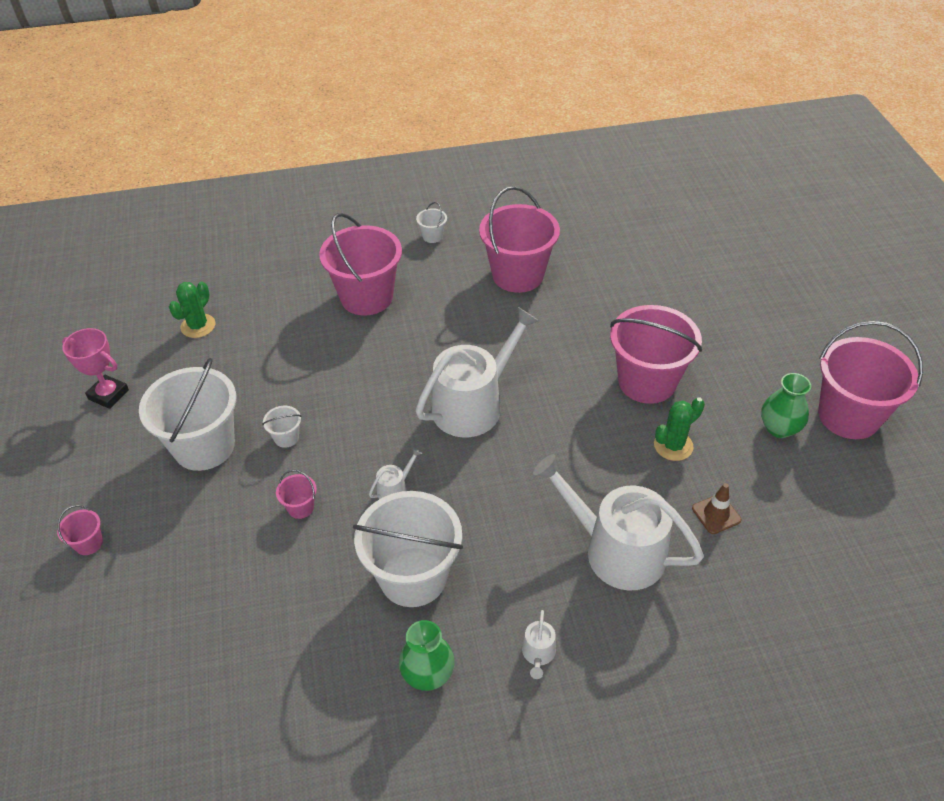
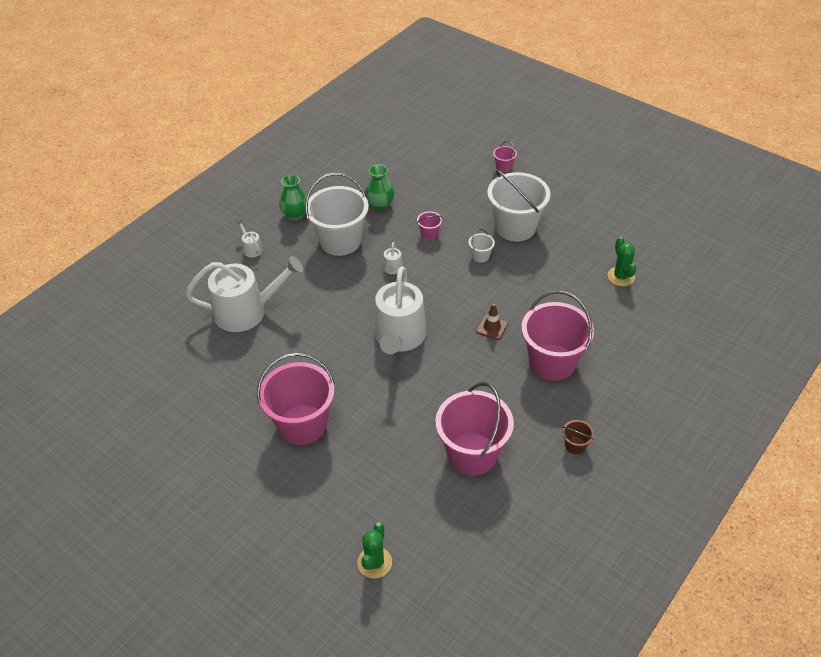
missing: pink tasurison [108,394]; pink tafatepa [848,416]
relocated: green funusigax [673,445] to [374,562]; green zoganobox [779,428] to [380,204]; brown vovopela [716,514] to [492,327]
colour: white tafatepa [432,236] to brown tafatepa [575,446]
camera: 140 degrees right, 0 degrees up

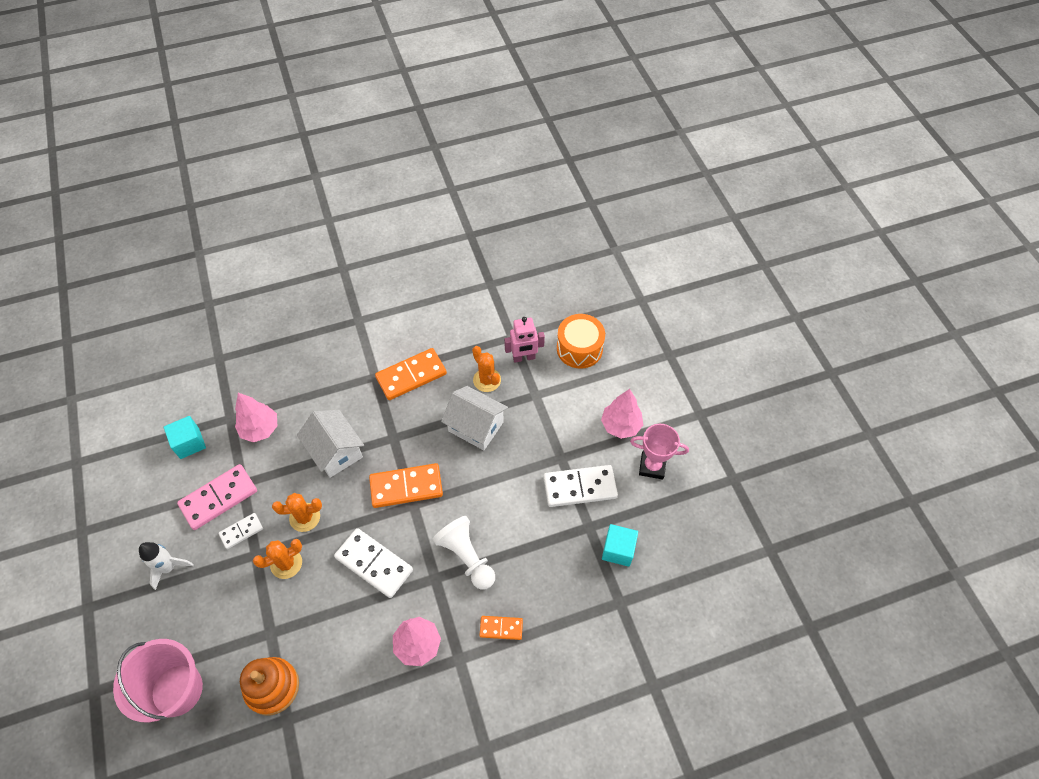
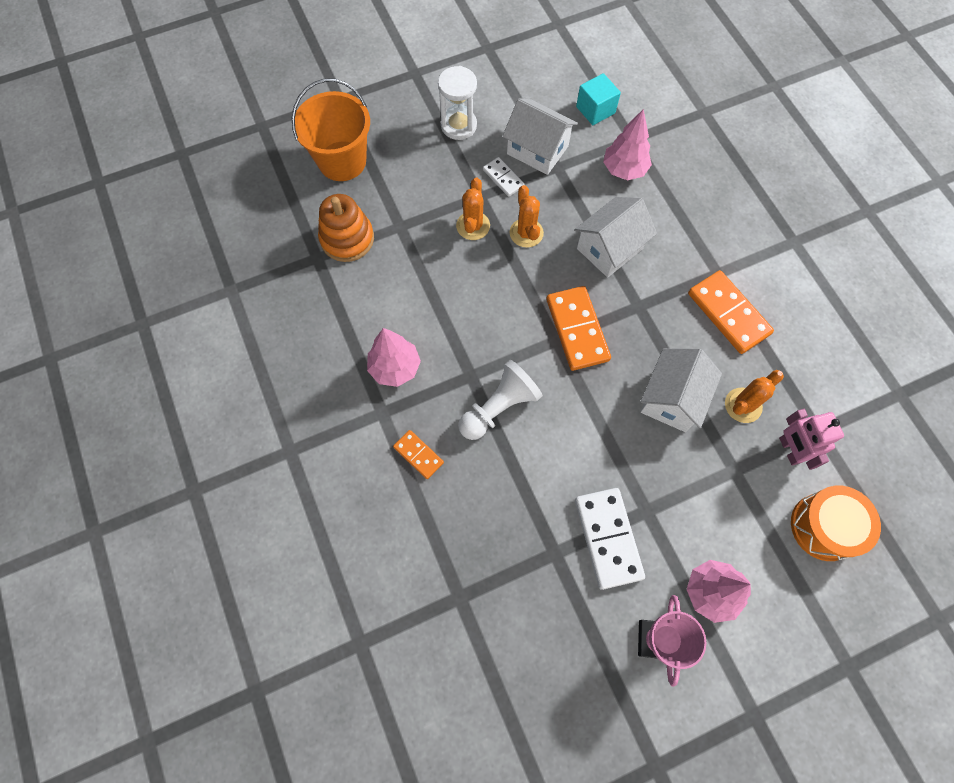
missing: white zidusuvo [374,563]; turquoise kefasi [618,550]
exchanged: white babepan [169,567] to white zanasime [458,125]; pink zidusuvo [219,498] to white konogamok [537,150]
colour: pink tafatepa [177,690] to orange tafatepa [342,161]
spun: orange zidusuvo [501,628] = [418,455] 45 degrees counterclockwise; orange funusigax [286,563] = [473,226] 45 degrees clockwise
camera: 85 degrees right, 10 degrees up

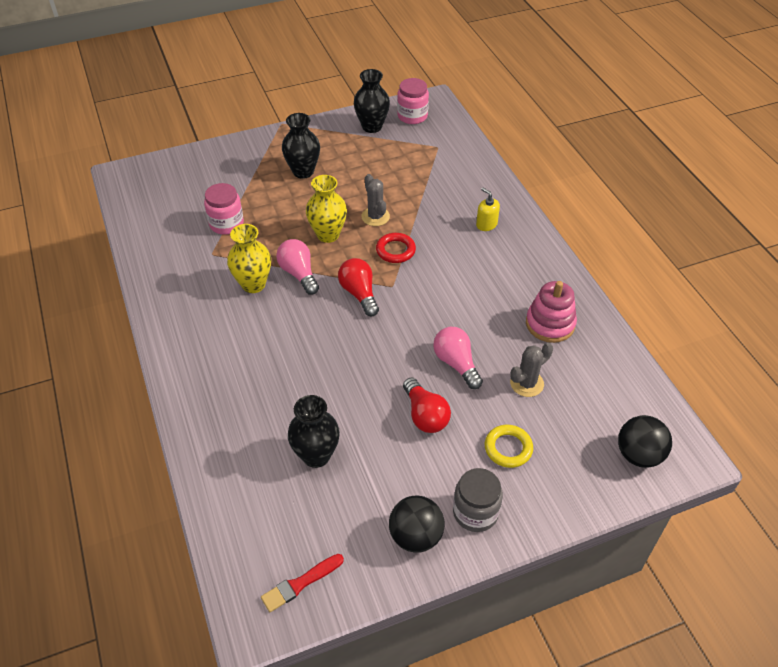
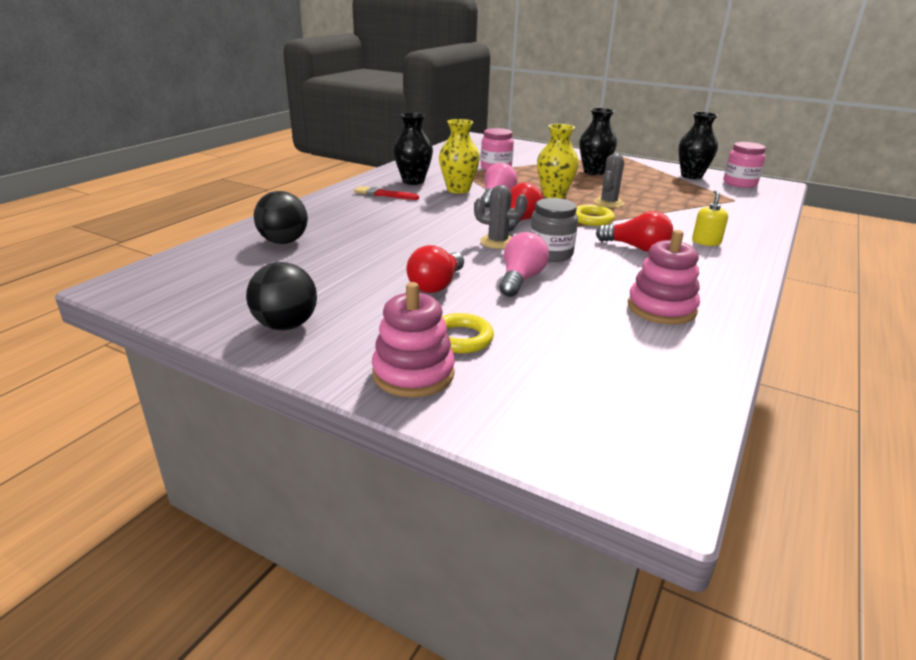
appeared: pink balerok [413,374]; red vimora [636,248]
relocated: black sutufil [638,454] to [284,241]; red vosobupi [300,584] to [384,194]; black zoganobox [316,455] to [413,181]; grey funusigax [526,383] to [497,242]; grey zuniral [475,512] to [550,254]
colour: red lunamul [395,250] to yellow lunamul [592,219]
camera: 50 degrees right, 20 degrees down

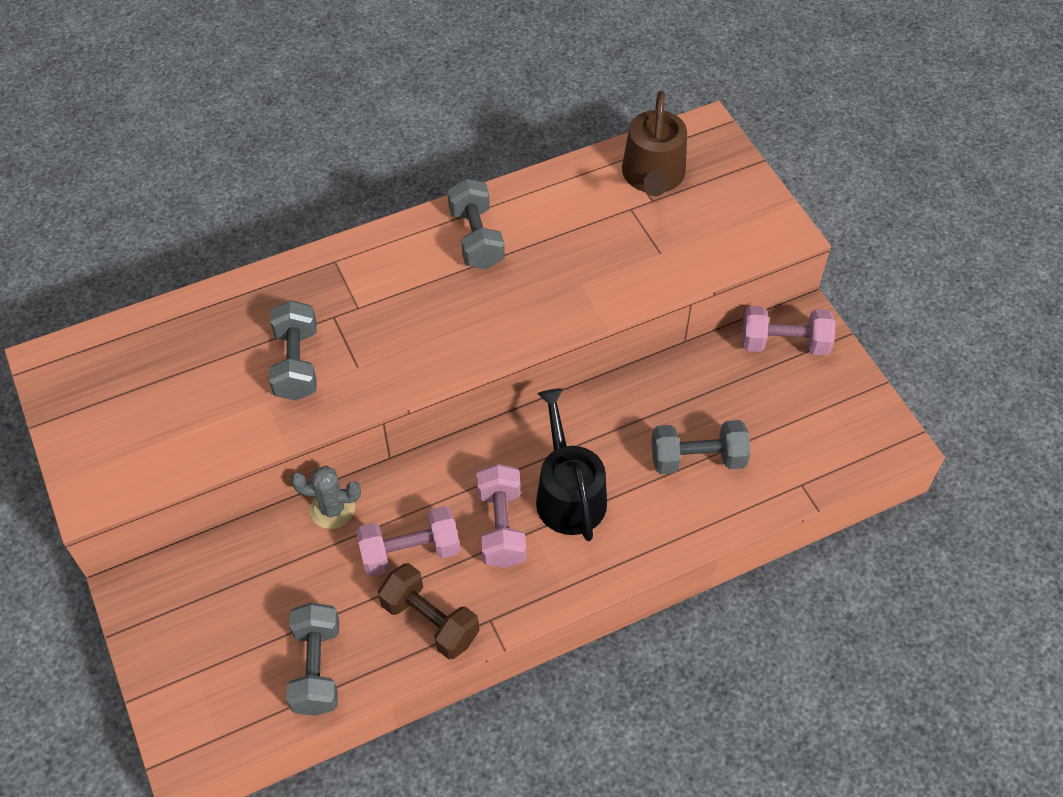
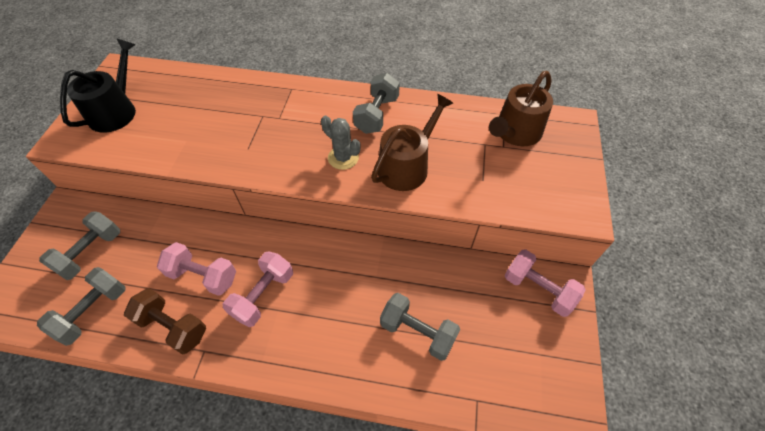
appeared: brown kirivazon [407,166]
relocated: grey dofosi [297,364] to [91,253]; black kirivazon [568,493] to [116,111]; grey funusigax [332,509] to [343,158]
spun: brown dofosi [430,621] = [173,326] 45 degrees counterclockwise
camera: 35 degrees right, 0 degrees up

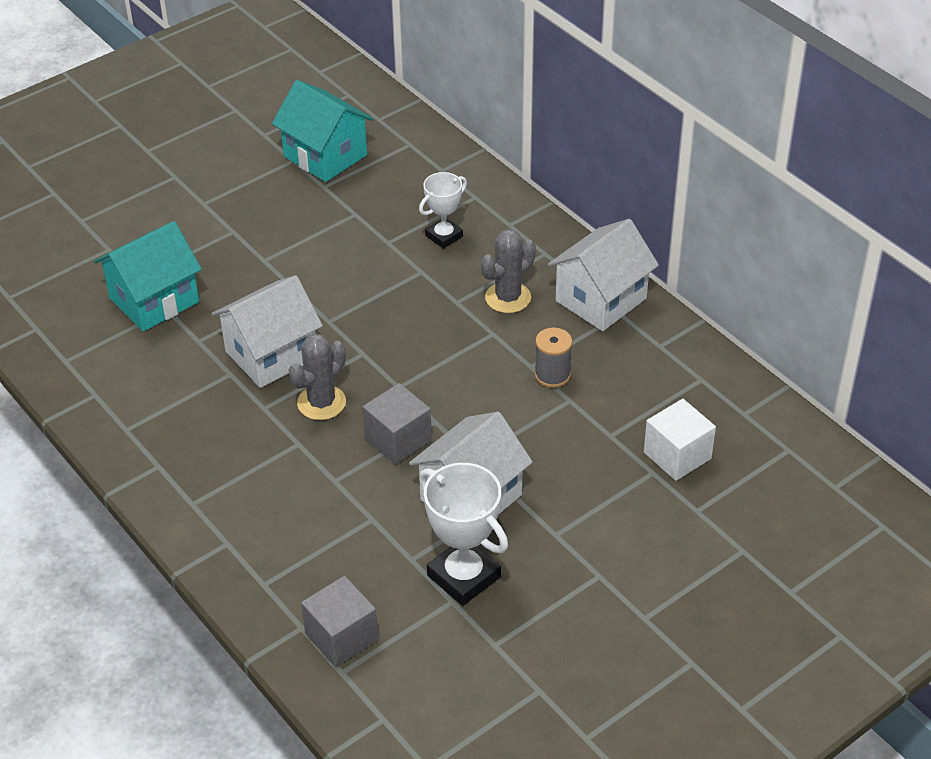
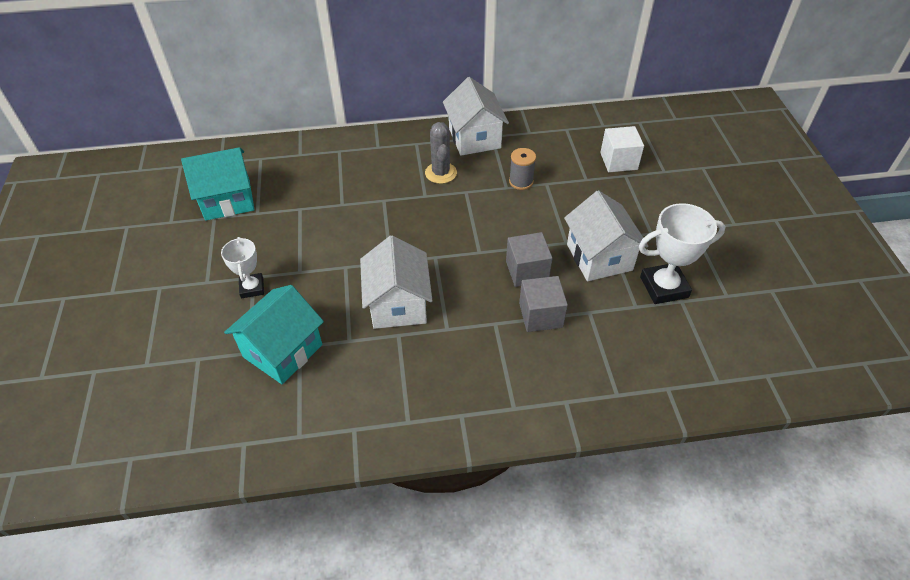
missing: grey funusigax [321,403]
relocated: white tasurison [444,236] to [252,288]; grey kefasi [341,637] to [540,315]
spun: turquoise konogamok [154,300] = [282,351] 45 degrees clockwise
camera: 60 degrees left, 5 degrees up

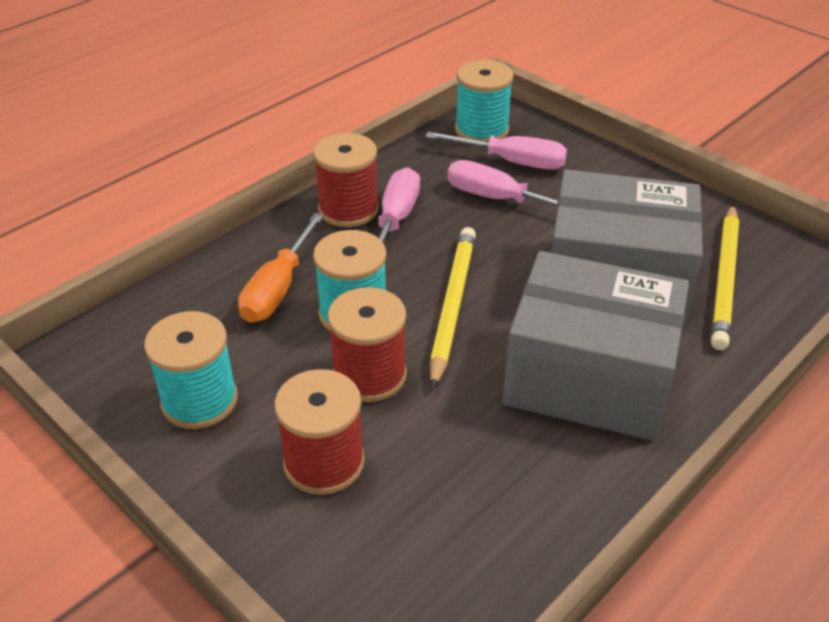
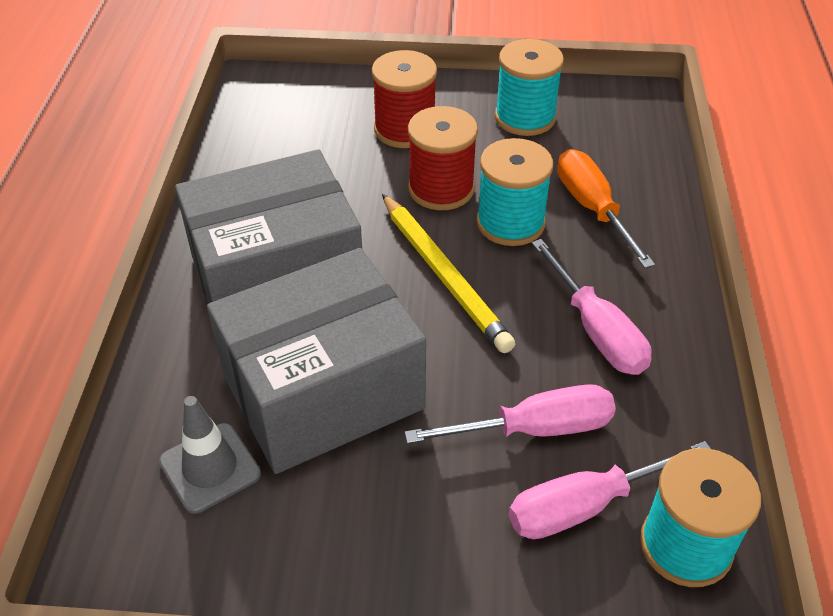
missing: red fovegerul [348,209]
exchanged: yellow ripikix [724,278] to grey vovopela [210,468]
camera: 140 degrees right, 5 degrees up

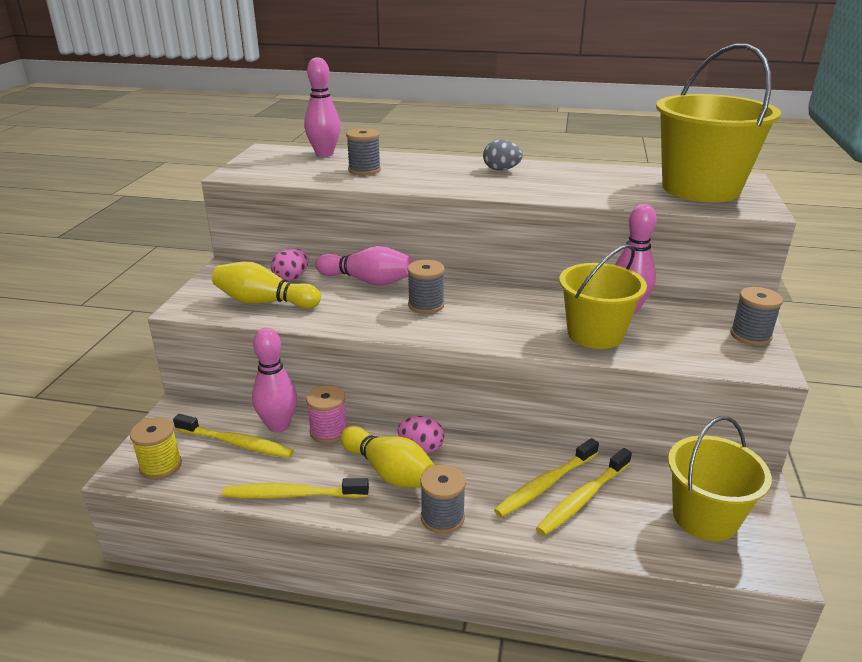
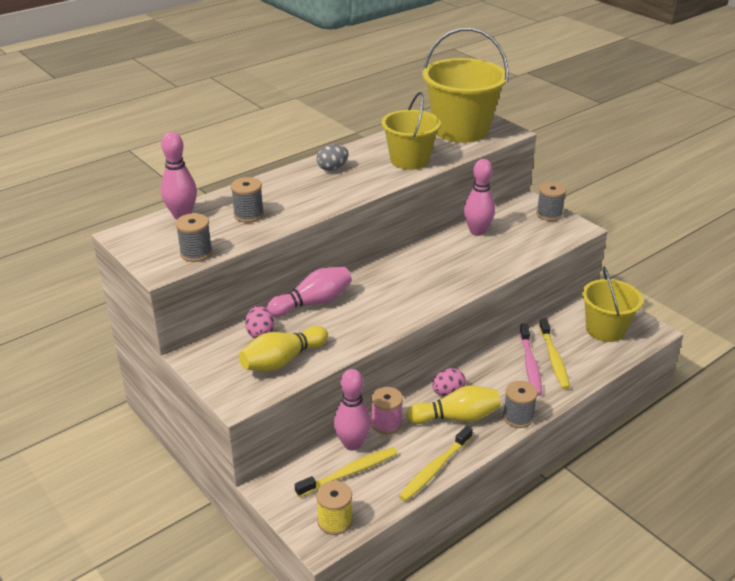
relocated: grey fovegerul [426,305] to [196,253]; yellow tafatepa [595,334] to [409,160]
colour: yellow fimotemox [545,484] to pink fimotemox [530,365]
camera: 50 degrees left, 5 degrees up

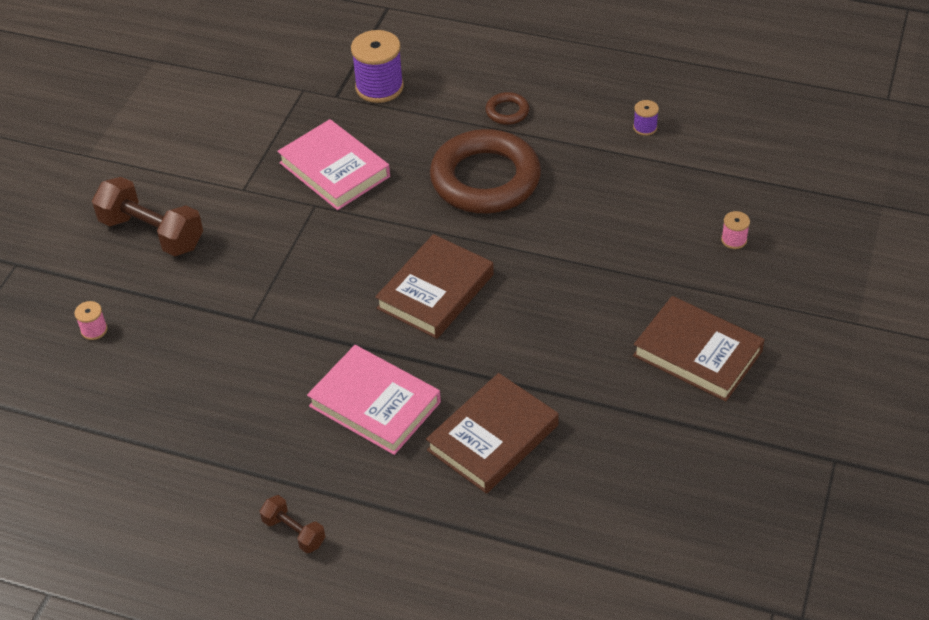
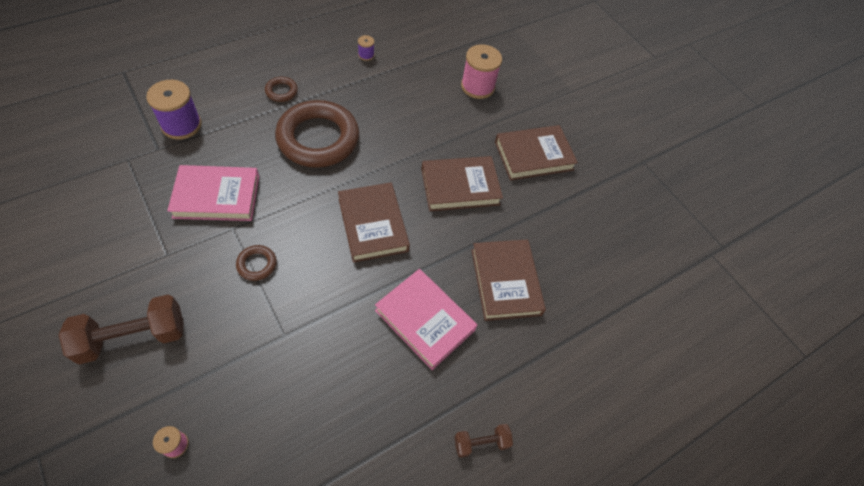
appeared: brown lunamul [257,264]; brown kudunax [460,187]
spun: pink kudunax [375,404] = [425,320] 60 degrees clockwise
size: pink fovegerul [734,240] = [477,86] x2.10
camera: 60 degrees left, 10 degrees up

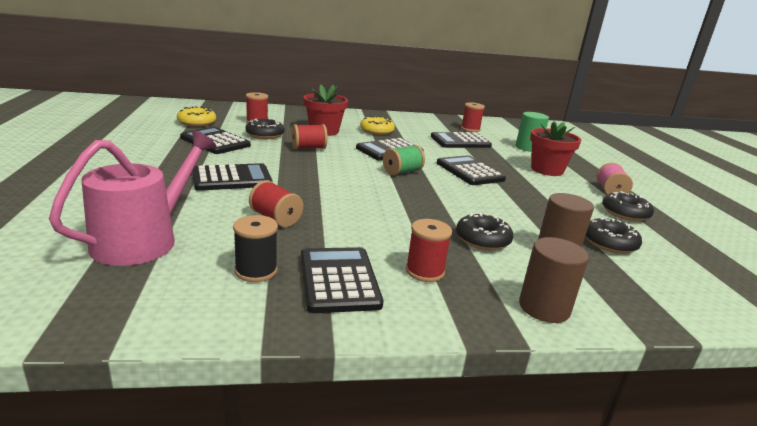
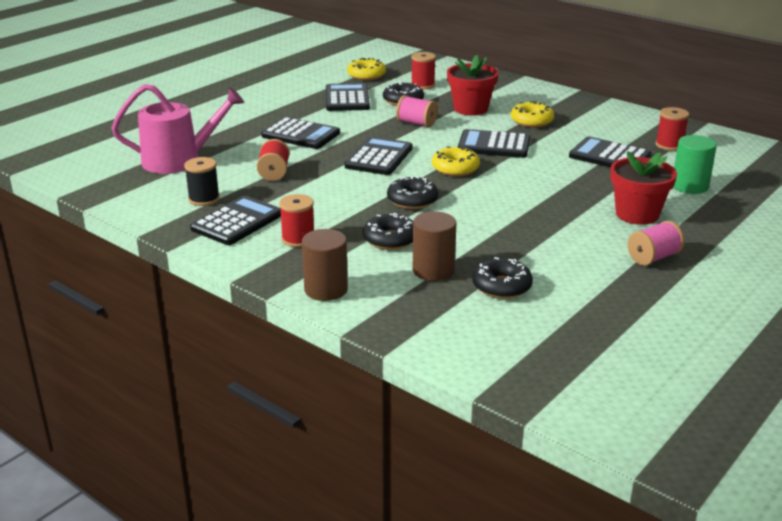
relocated: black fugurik [469,171] to [379,157]; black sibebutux [625,213] to [412,200]
exchanged: green fovegerul [402,172] to yellow sibebutux [455,168]
colour: red fovegerul [308,148] to pink fovegerul [416,123]
camera: 50 degrees right, 5 degrees up

